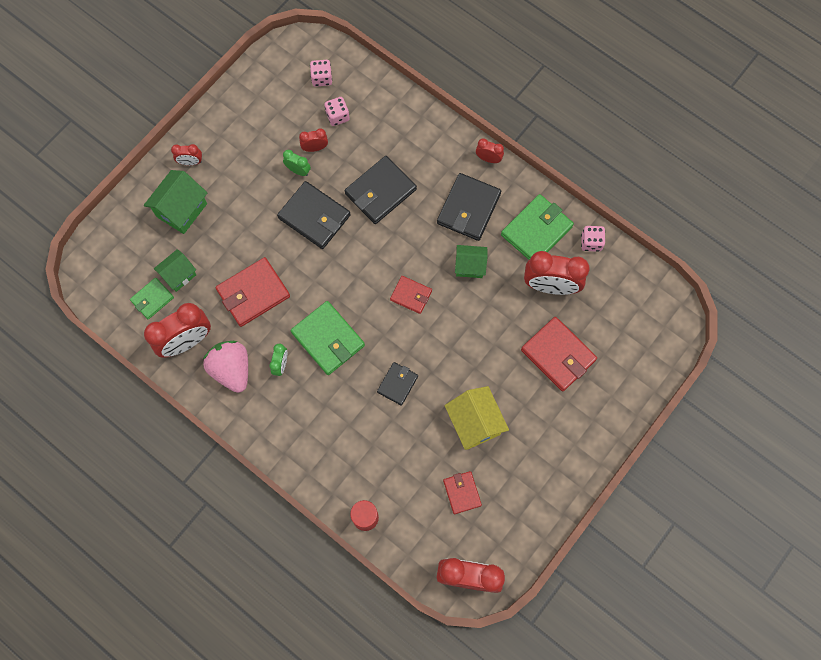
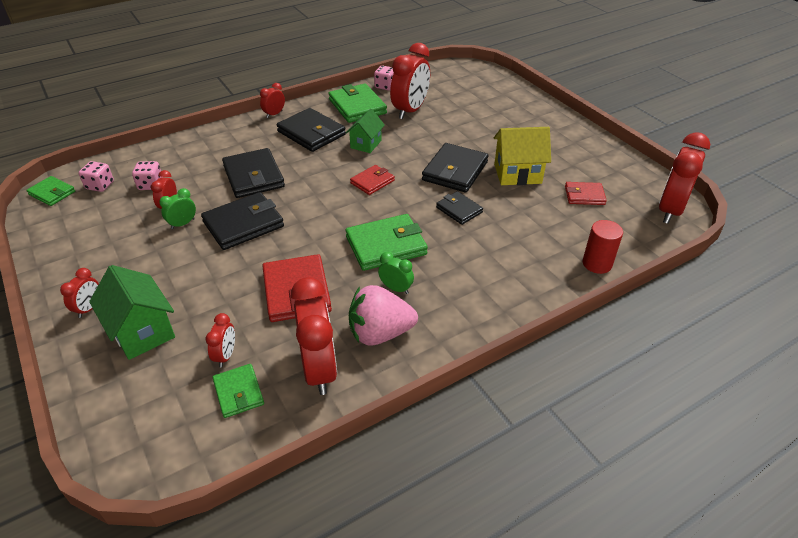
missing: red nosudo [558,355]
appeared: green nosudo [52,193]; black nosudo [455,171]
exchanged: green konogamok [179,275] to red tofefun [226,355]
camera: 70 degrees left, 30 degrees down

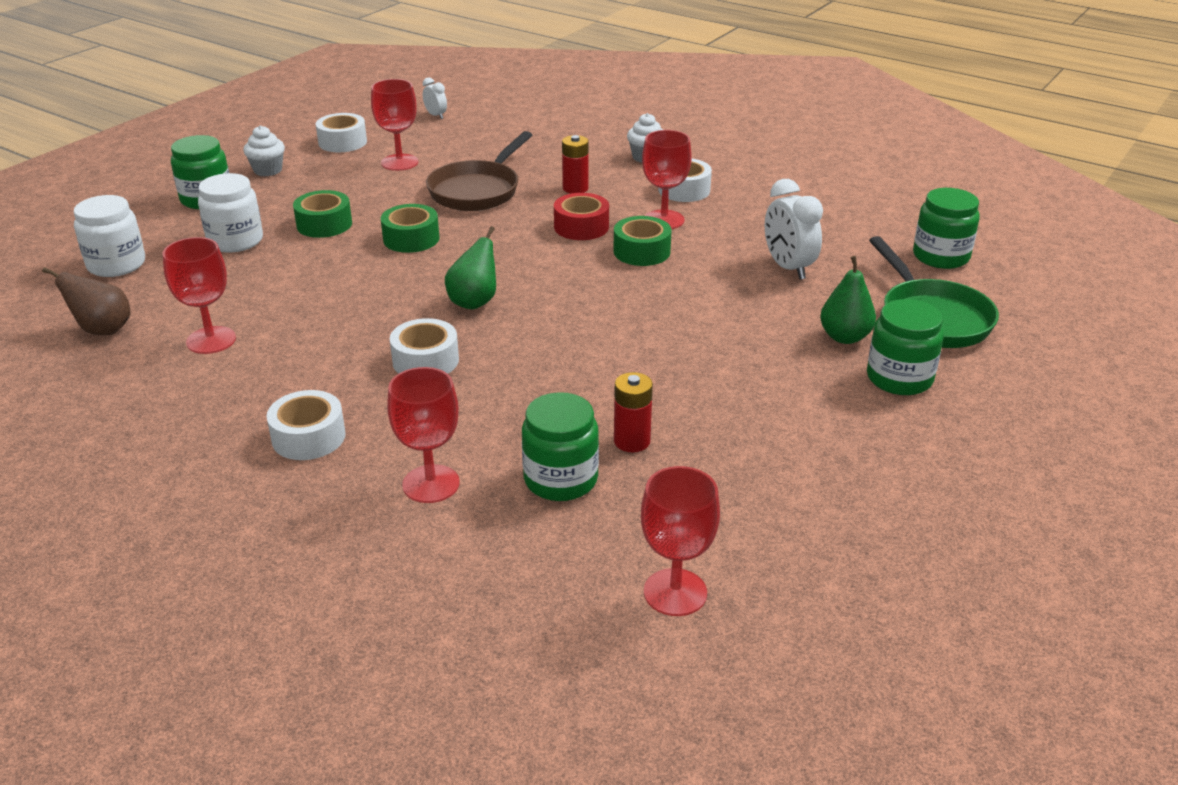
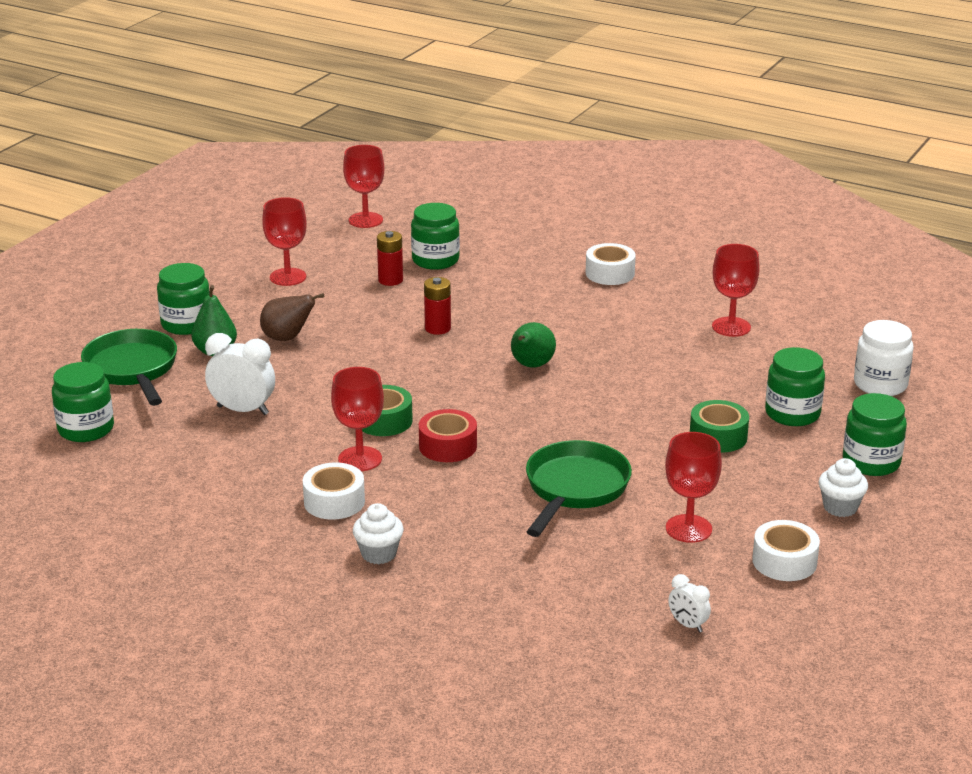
missing: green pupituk [411,239]; white pupituk [425,361]
relocated: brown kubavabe [103,330] to [287,338]; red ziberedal [431,484] to [288,277]; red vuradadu [575,188] to [437,328]
colour: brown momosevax [477,190] to green momosevax [574,489]; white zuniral [235,241] to green zuniral [792,413]
spun: white tofefun [788,268] = [243,410] 45 degrees counterclockwise
camera: 175 degrees right, 5 degrees down

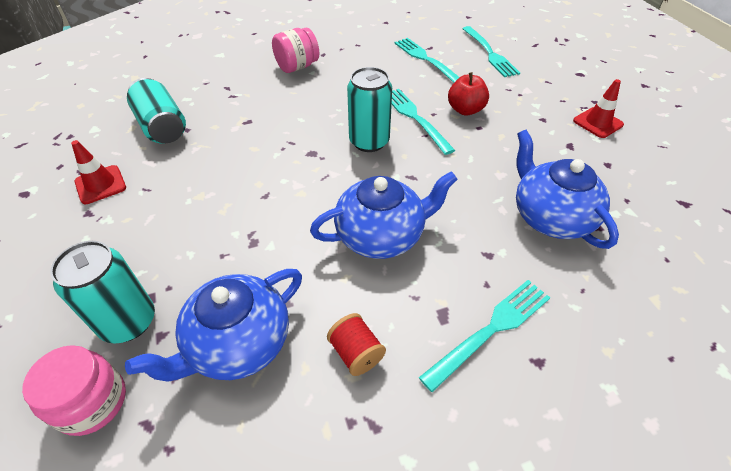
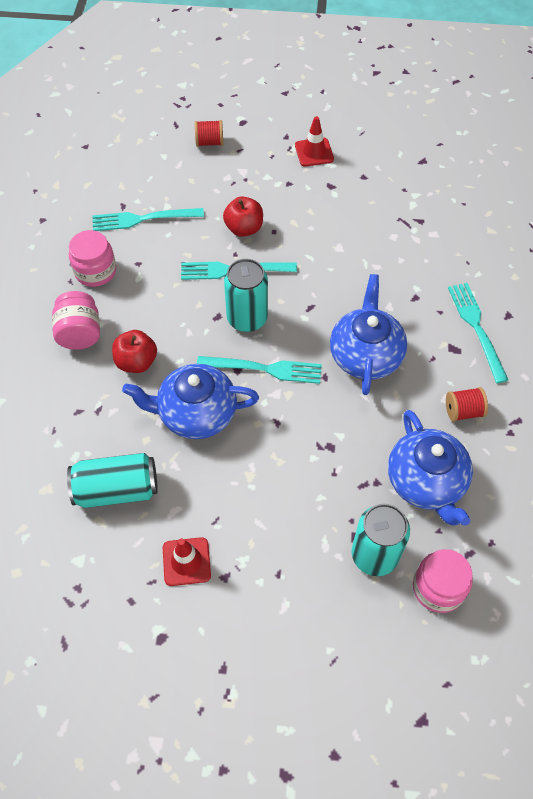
appeared: pink zuniral [95,271]; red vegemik [136,362]; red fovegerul [209,142]
relocated: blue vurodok [550,217] to [196,413]; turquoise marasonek [490,53] to [265,369]
camera: 65 degrees left, 10 degrees up

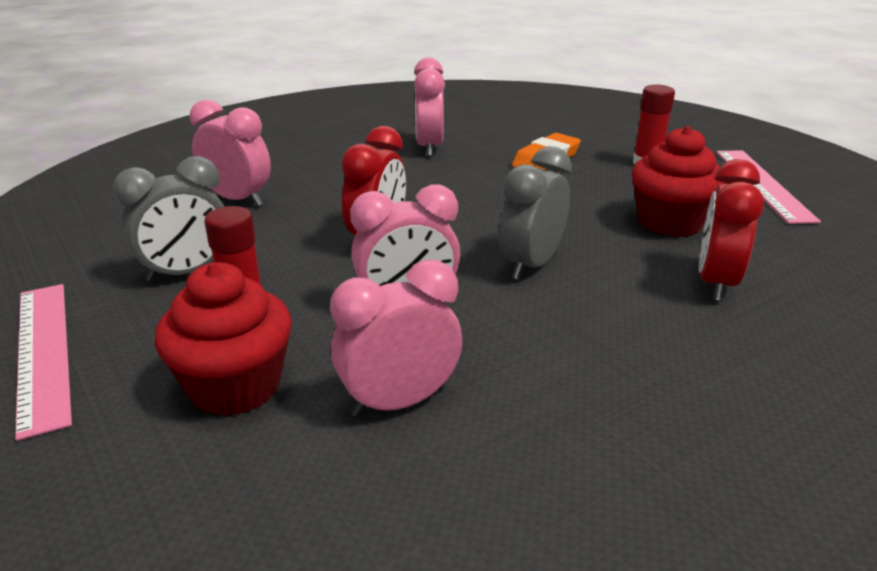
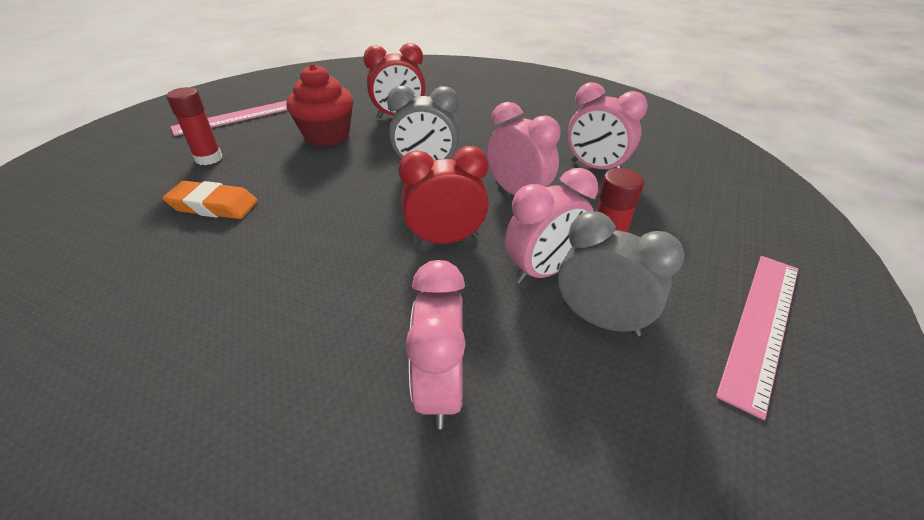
missing: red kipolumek [235,386]
relocated: pink tofefun [429,147] to [544,271]
camera: 120 degrees left, 10 degrees up

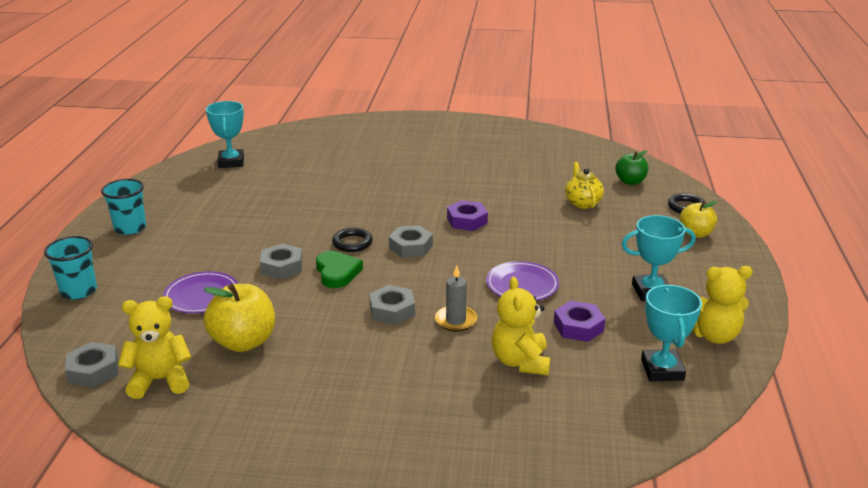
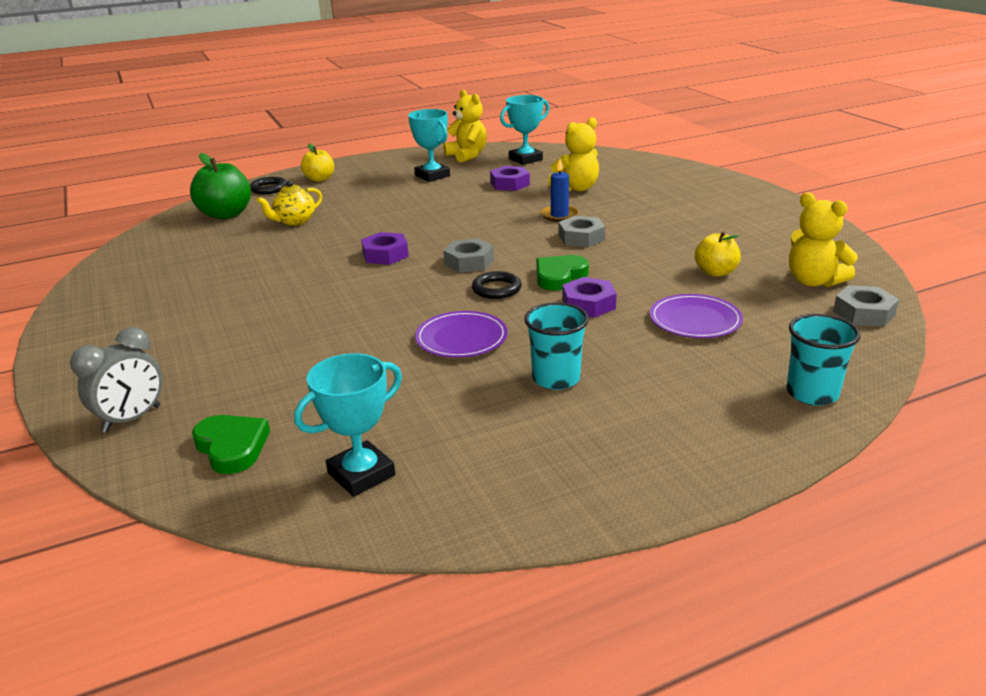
appeared: grey tofefun [132,419]; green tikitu [232,447]
relocated: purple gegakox [522,284] to [461,338]; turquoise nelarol [130,228] to [556,378]
colour: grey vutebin [456,320] to blue vutebin [559,215]; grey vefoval [282,267] to purple vefoval [588,304]
size: green vegemik [630,181] = [226,214] x1.59; yellow vegemik [243,342] = [715,272] x0.63
camera: 120 degrees left, 0 degrees up

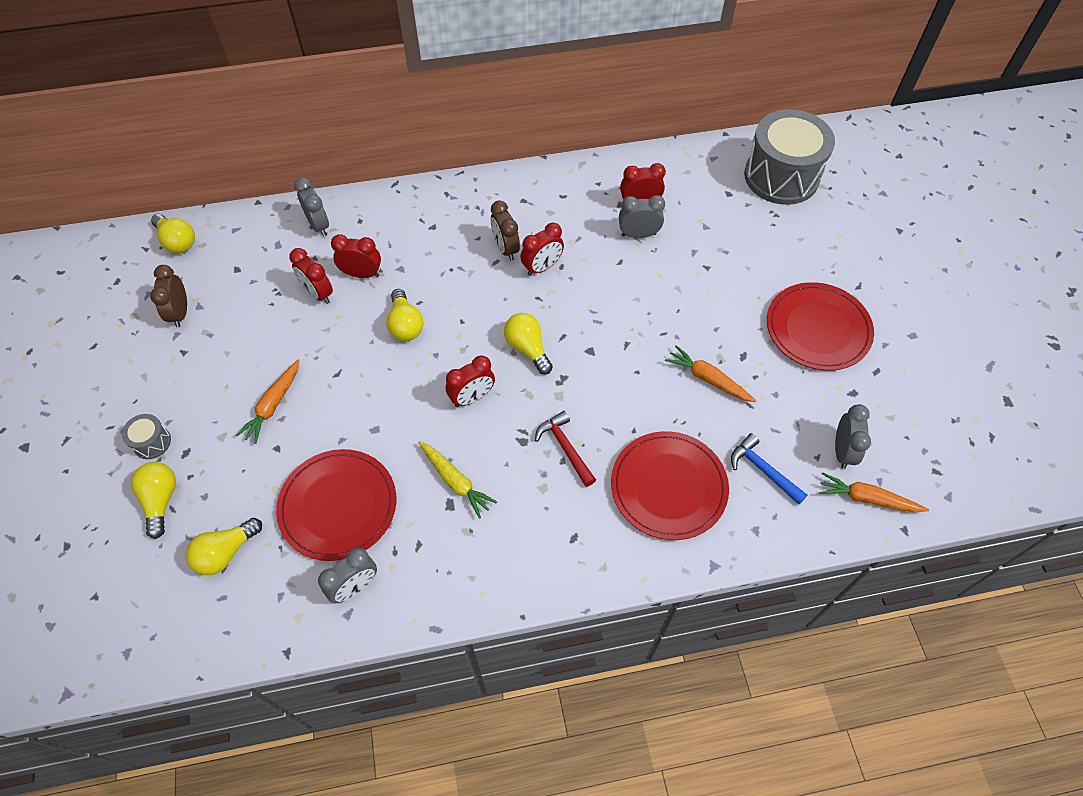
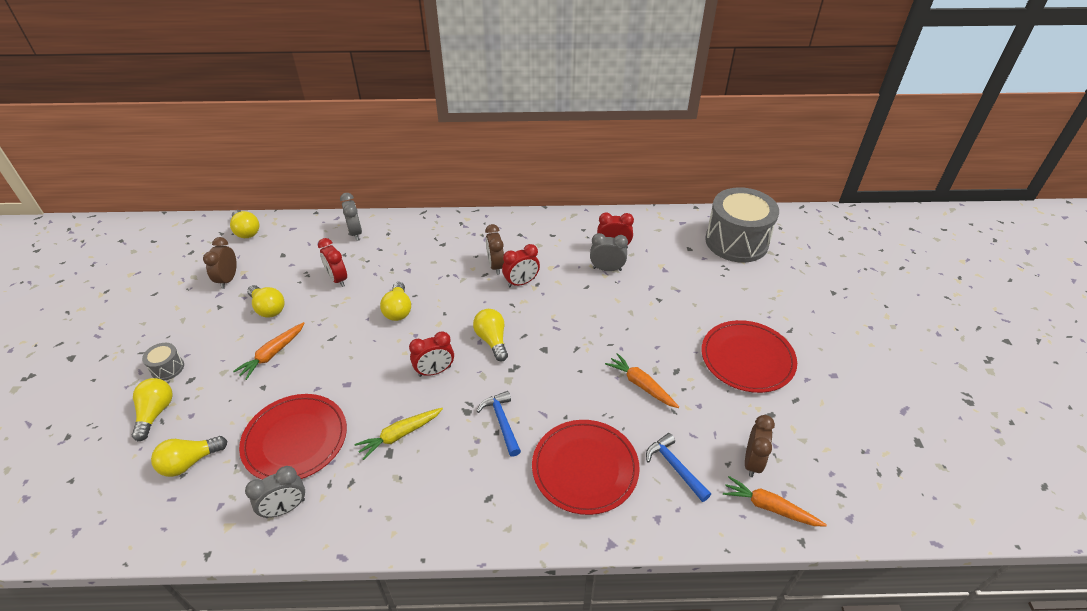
missing: red tofefun [362,274]
appeared: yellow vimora [268,308]
colour: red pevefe [565,448] to blue pevefe [502,422]; grey tofefun [842,451] to brown tofefun [752,462]
spun: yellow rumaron [455,481] = [400,435] 90 degrees clockwise
camera: 10 degrees right, 15 degrees down

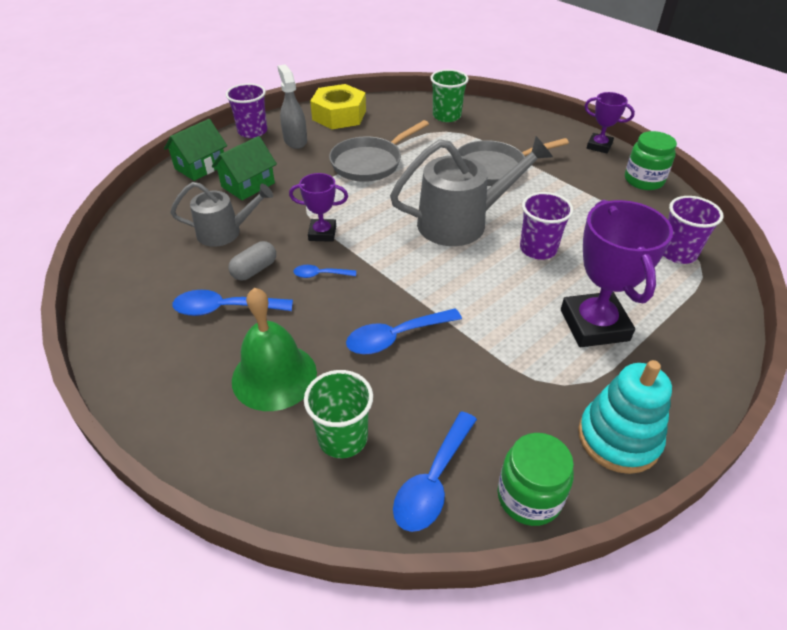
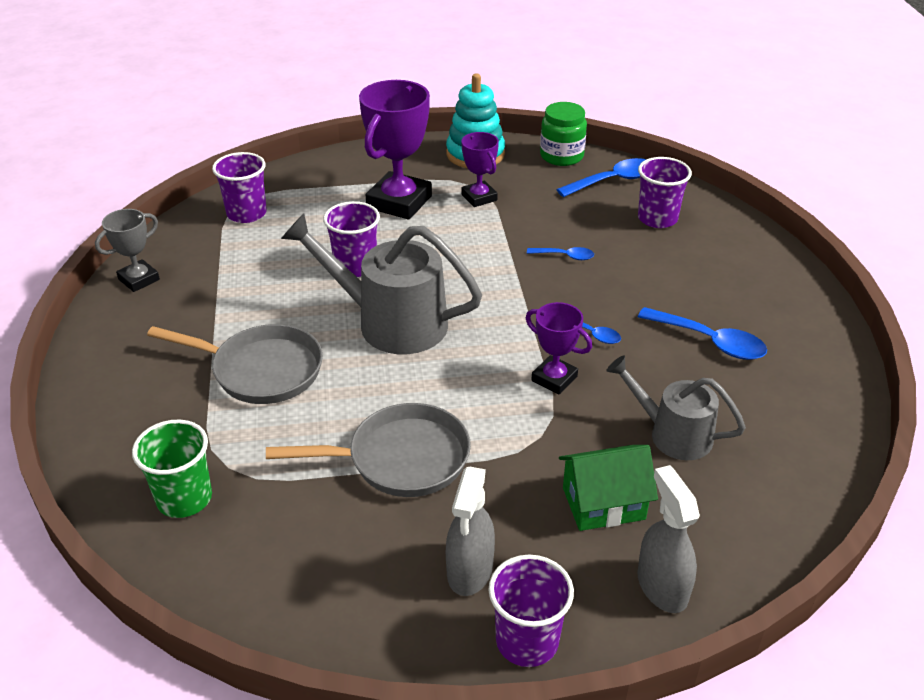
missing: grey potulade [254,270]; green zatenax [274,376]; yellow vefoval [339,115]
relocated: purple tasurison [599,146] to [479,197]
exchanged: green zuniral [643,180] to grey tasurison [139,279]; green konogamok [200,166] to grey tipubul [662,586]
colour: green nelarol [343,438] to purple nelarol [657,218]
size: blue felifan [395,337] = [565,256] x0.56
camera: 145 degrees left, 5 degrees down

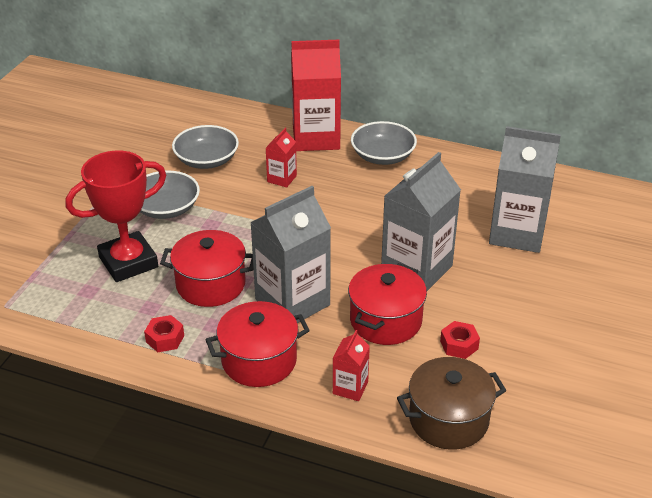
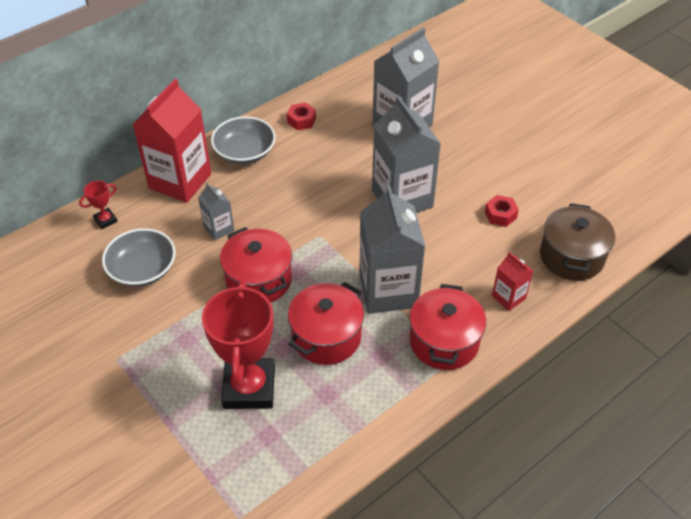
missing: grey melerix [166,208]
appeared: red tasurison [105,220]
relocated: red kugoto [385,320] to [259,280]; red vefoval [165,339] to [301,120]
colour: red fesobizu [282,179] to grey fesobizu [219,228]
camera: 60 degrees left, 10 degrees up

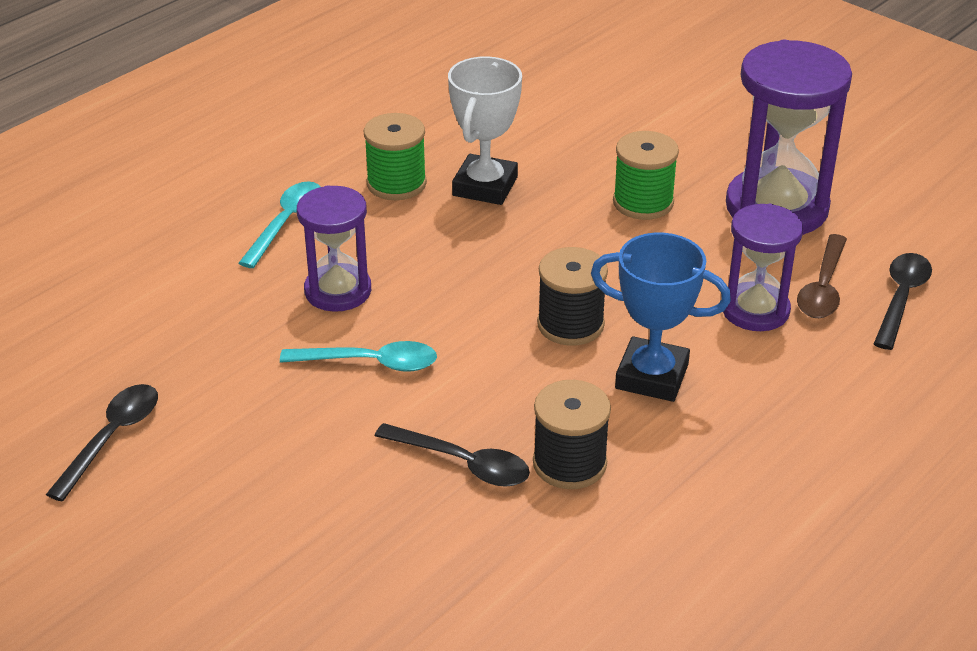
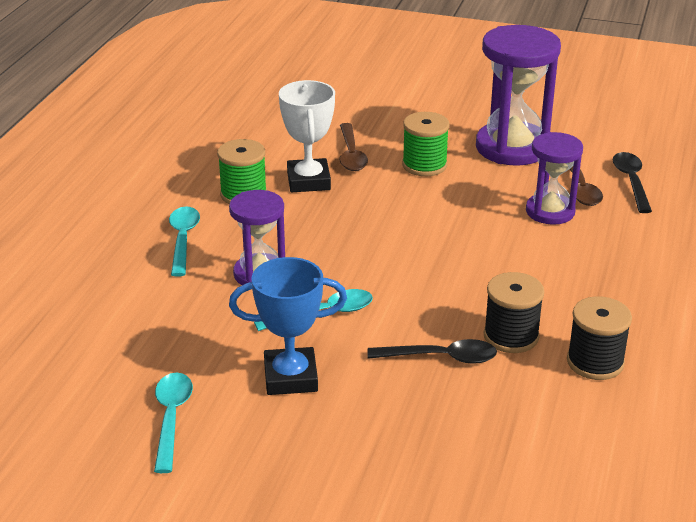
appeared: brown felifan [351,154]
relocated: blue tasurison [652,376] to [290,377]; black fovegerul [570,324] to [595,362]
colour: black felifan [111,438] to turquoise felifan [171,418]
camera: 25 degrees left, 5 degrees down

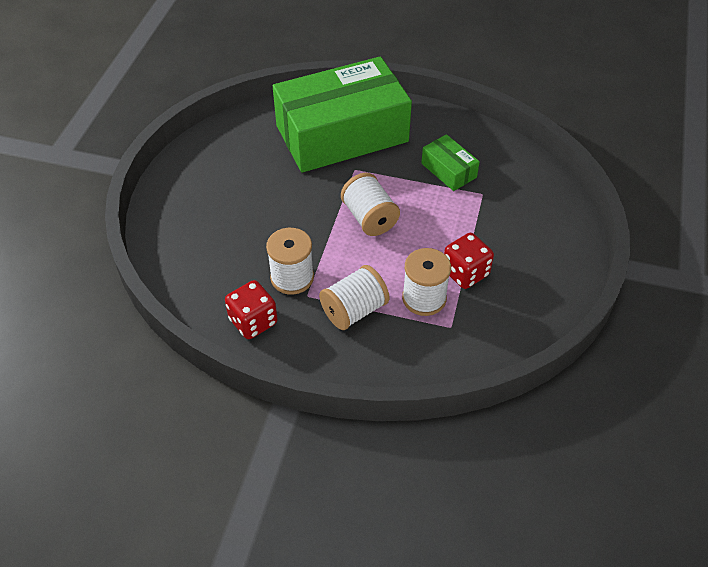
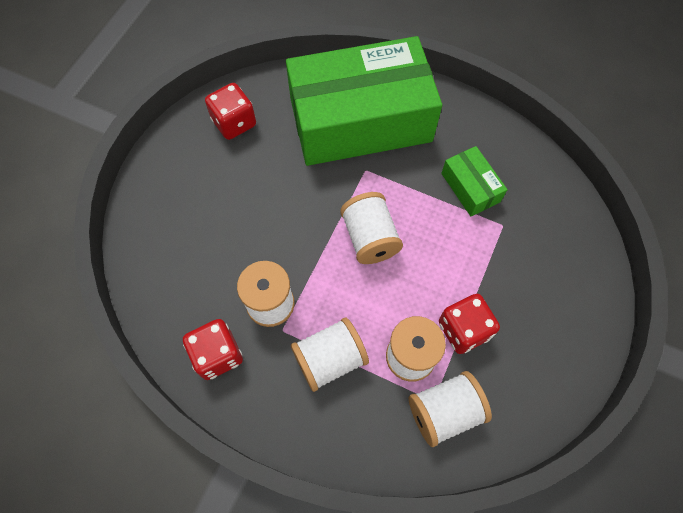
appeared: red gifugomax [234,123]; white fovegerul [444,411]
camera: 10 degrees right, 15 degrees up

